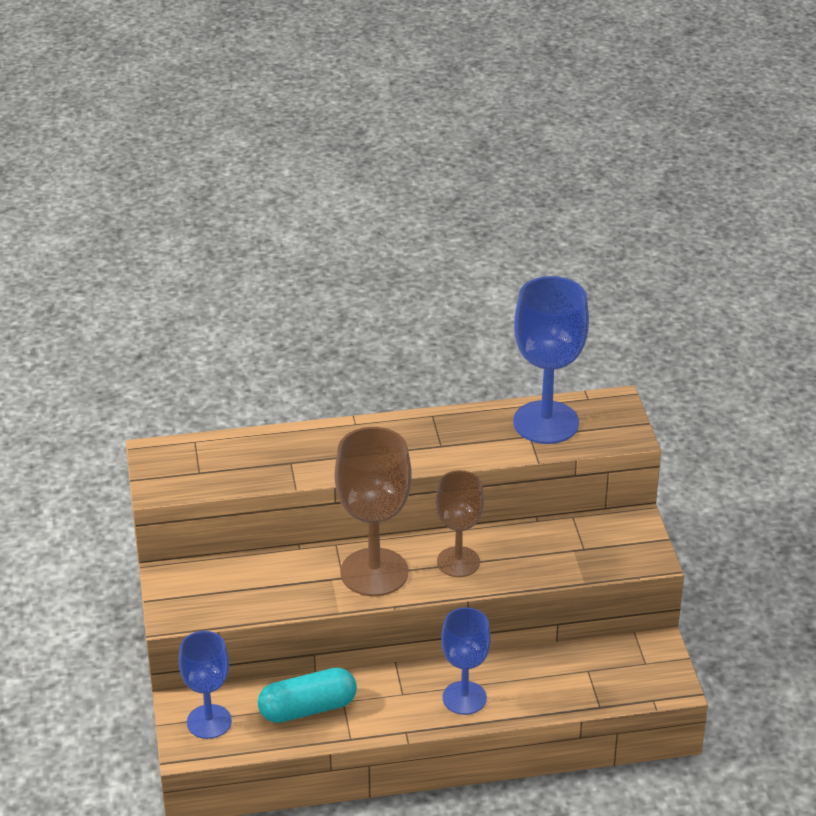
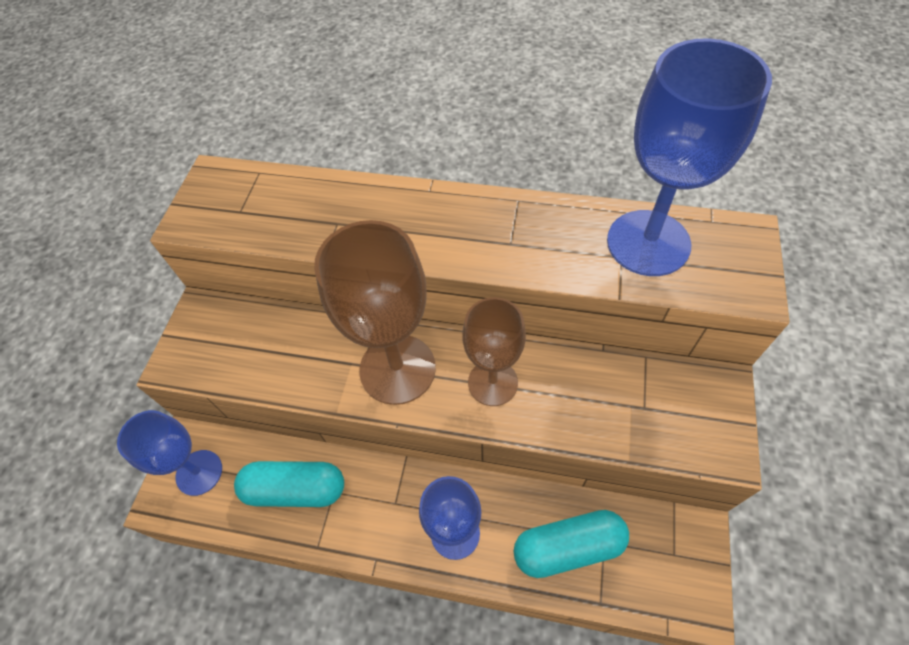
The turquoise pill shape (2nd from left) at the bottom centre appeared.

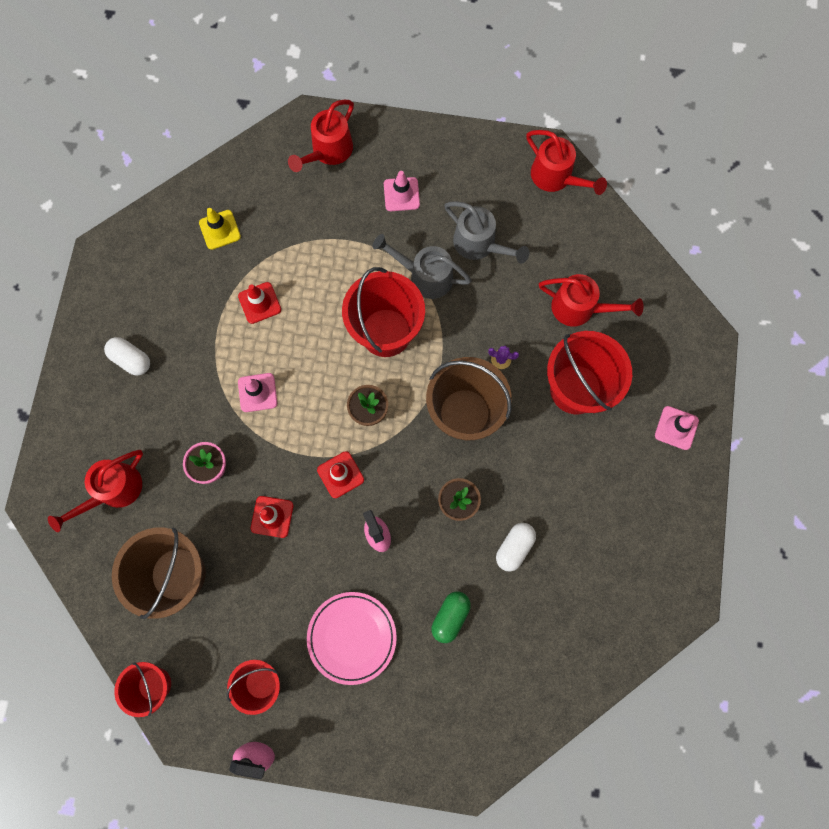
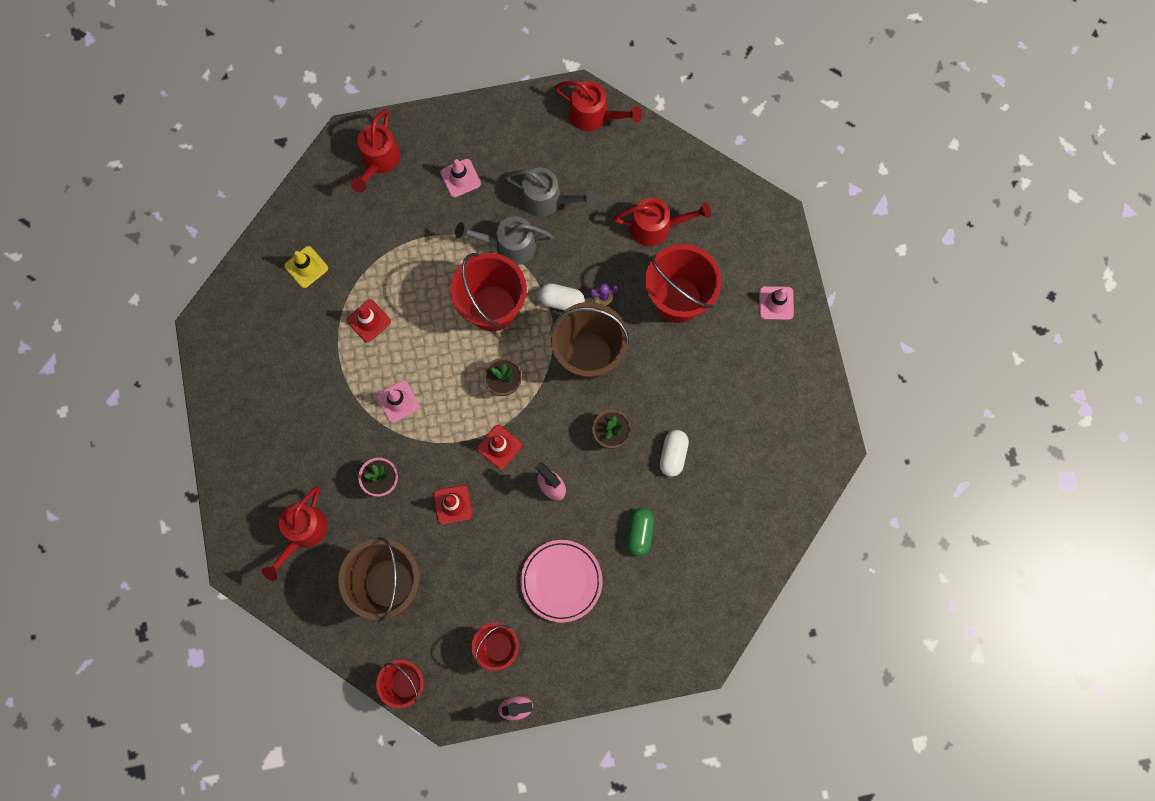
The white pill shape (1st from left) moved from the middle left to the centre.

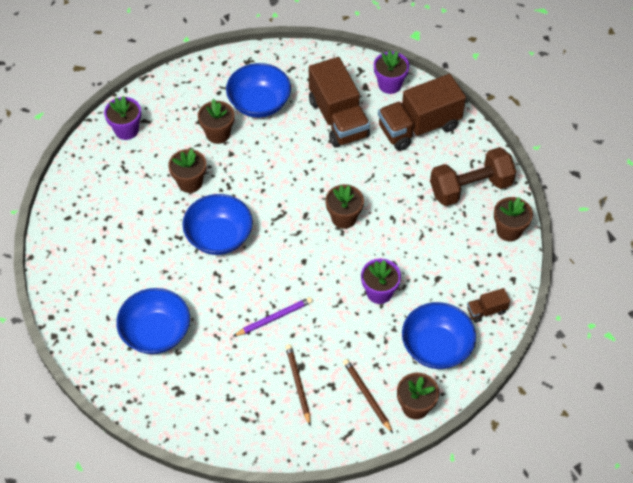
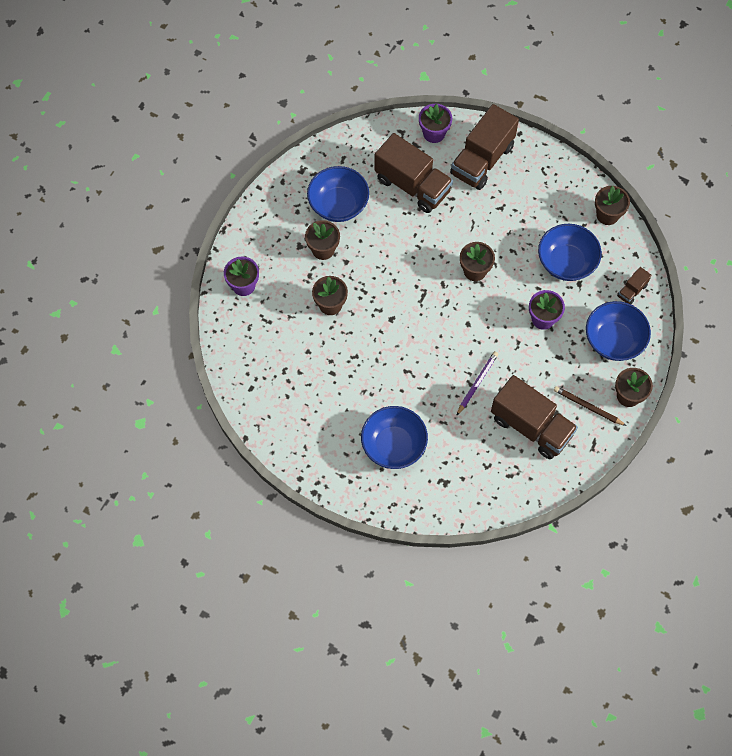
The dark brown dumbbell at the middle right disappeared.
The cobalt serving bowl (2nd from left in the first image) moved from the centre to the middle right.
The dark brown pencil (1st from left) at the bottom centre was replaced by the dark brown lorry (3rd from left) at the middle right.

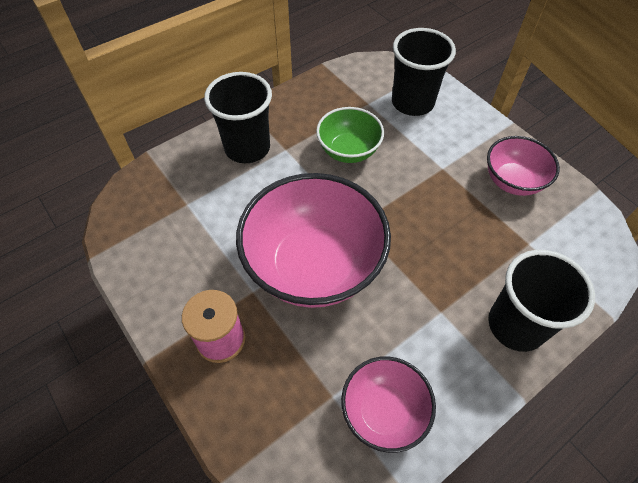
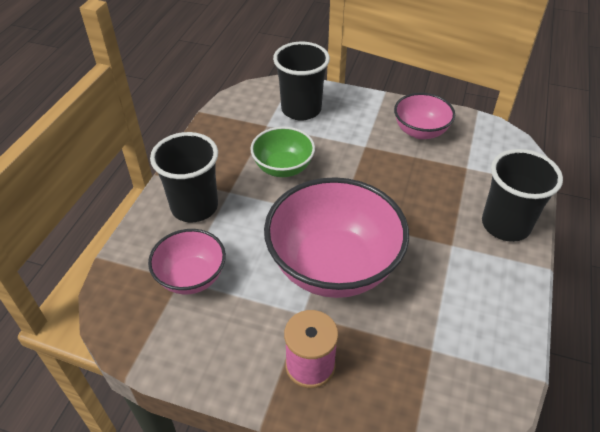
The rose-pink serving bowl (2nd from left in the first image) moved from the bottom centre to the middle left.

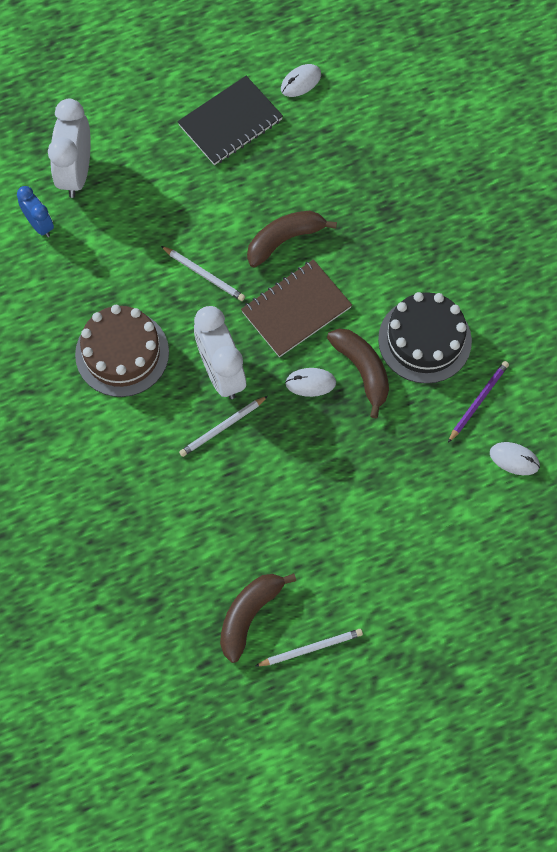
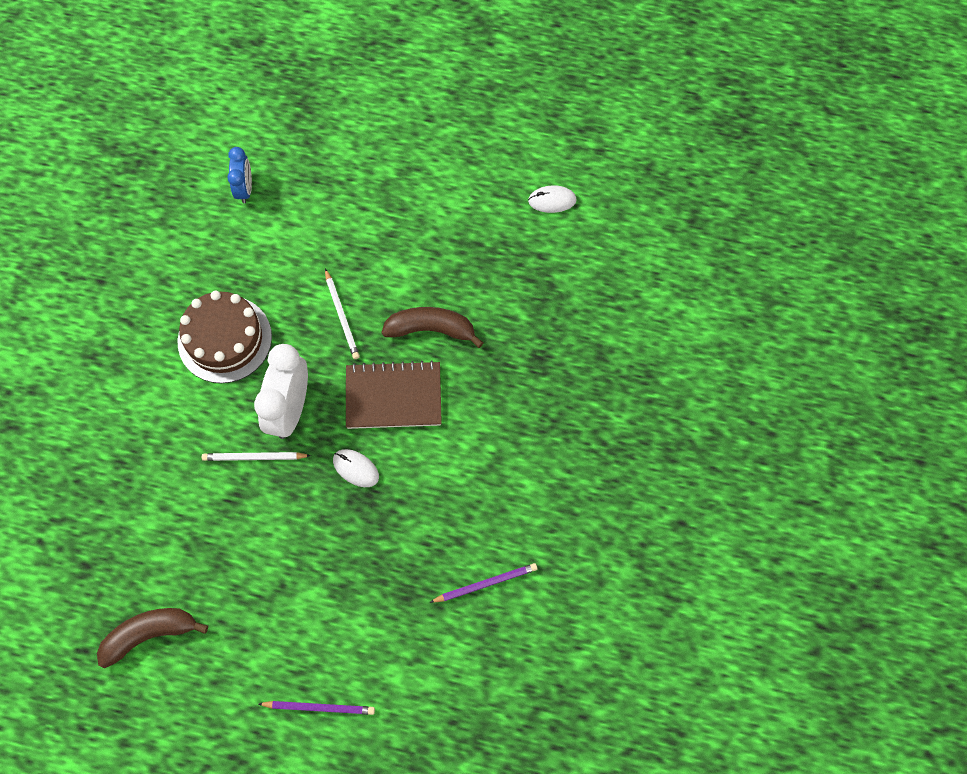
The white alarm clock (1st from left) at the top left disappeared.
The black notebook at the top centre disappeared.
The white pencil (3rd from left) at the bottom centre disappeared.
The dark brown toy banana (3rd from left) at the centre disappeared.
The black cake at the middle right disappeared.
The white mouse (3rd from left) at the middle right disappeared.
The purple pencil (1st from left) at the bottom left appeared.

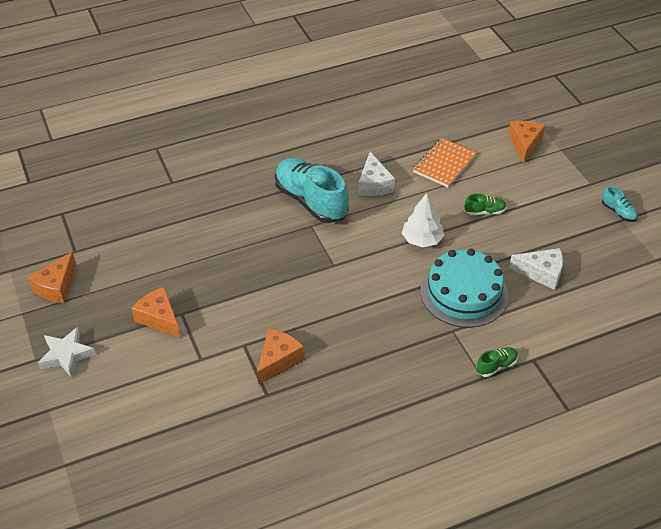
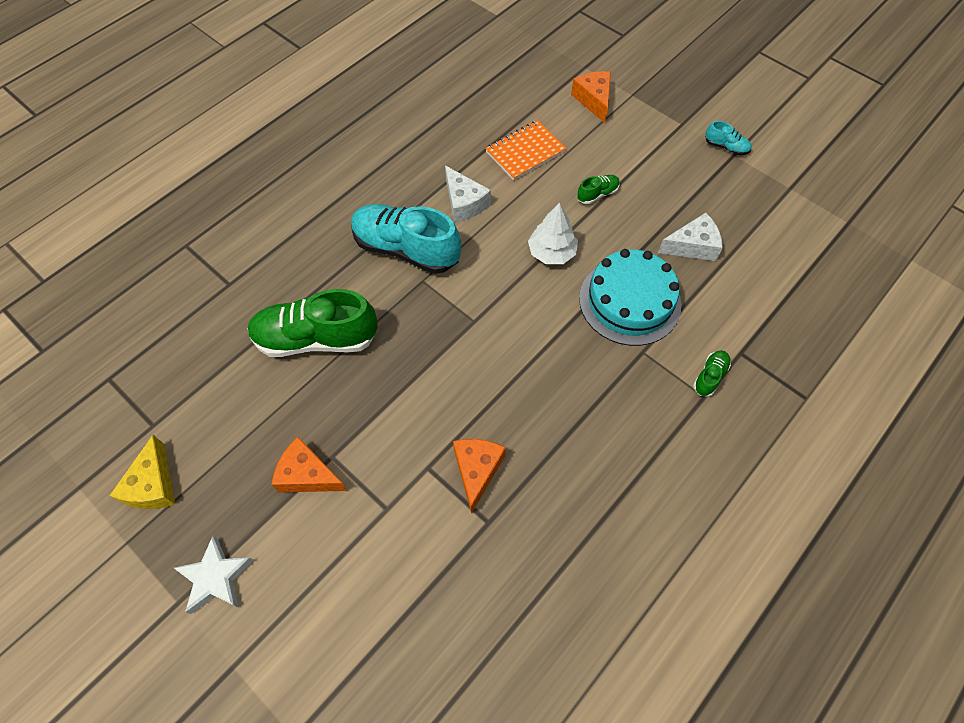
The leaf-green shoe (1st from left) at the middle left appeared.
The orange-coloured piece of cheese (1st from left) at the middle left became the bright yellow piece of cheese at the middle left.
The orange-coloured notebook at the top right turned 45 degrees clockwise.

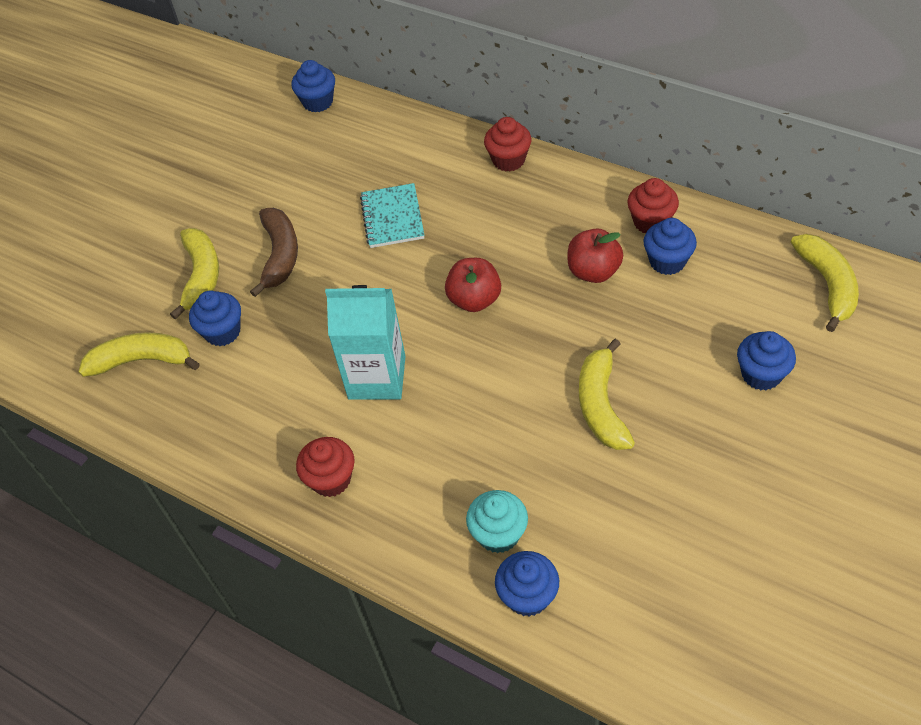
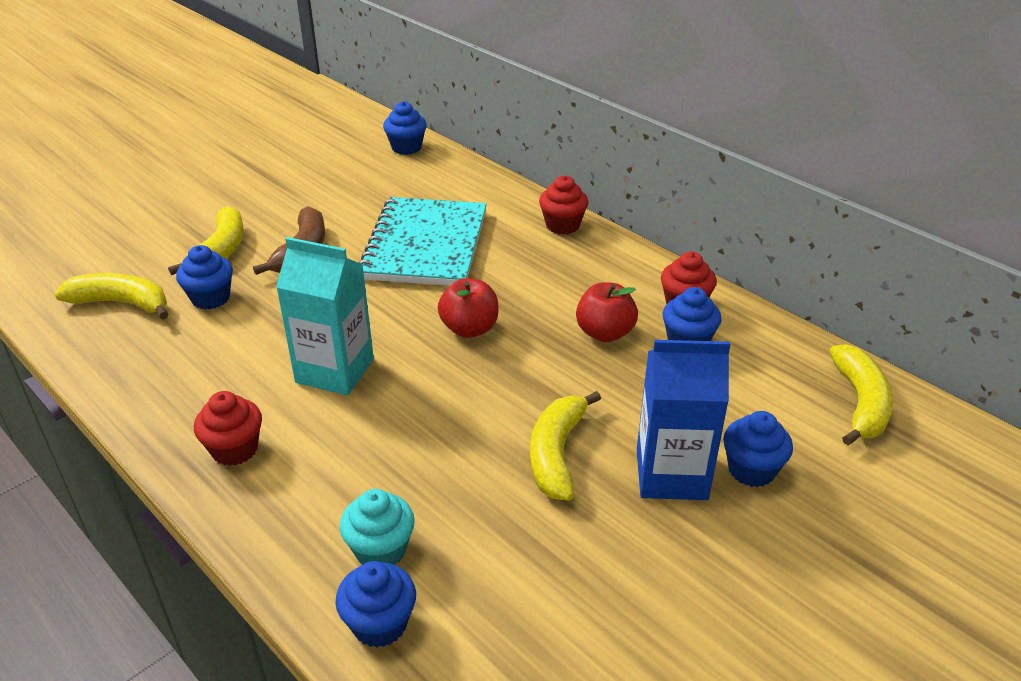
The cobalt milk carton at the middle right appeared.
The turquoise notebook at the top centre changed to 1.80 times the size.

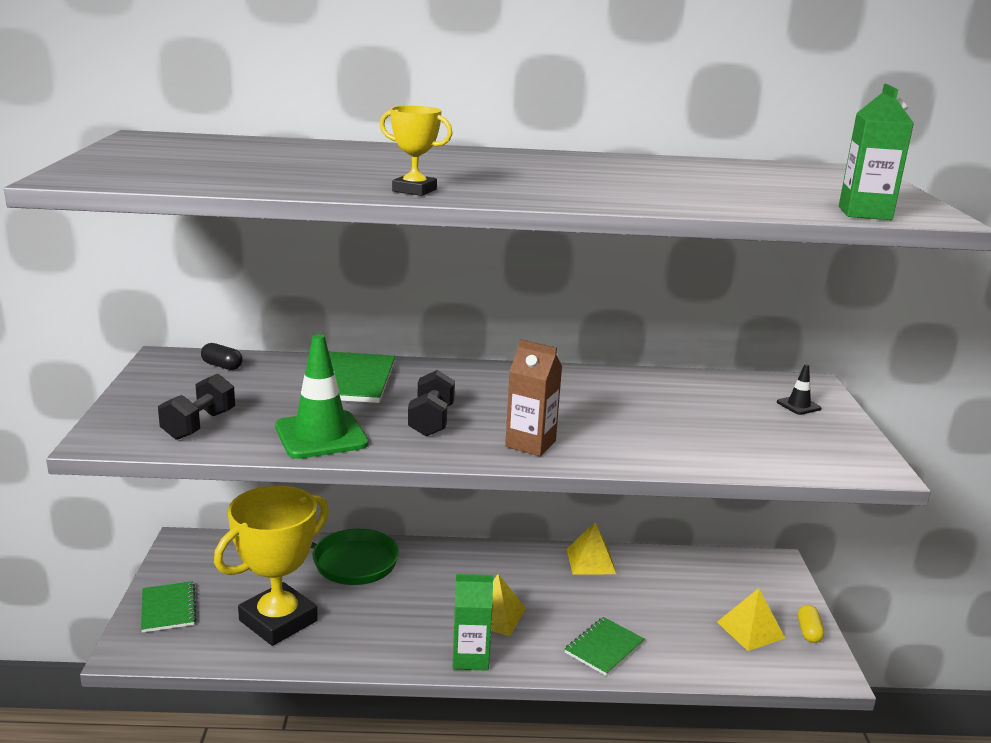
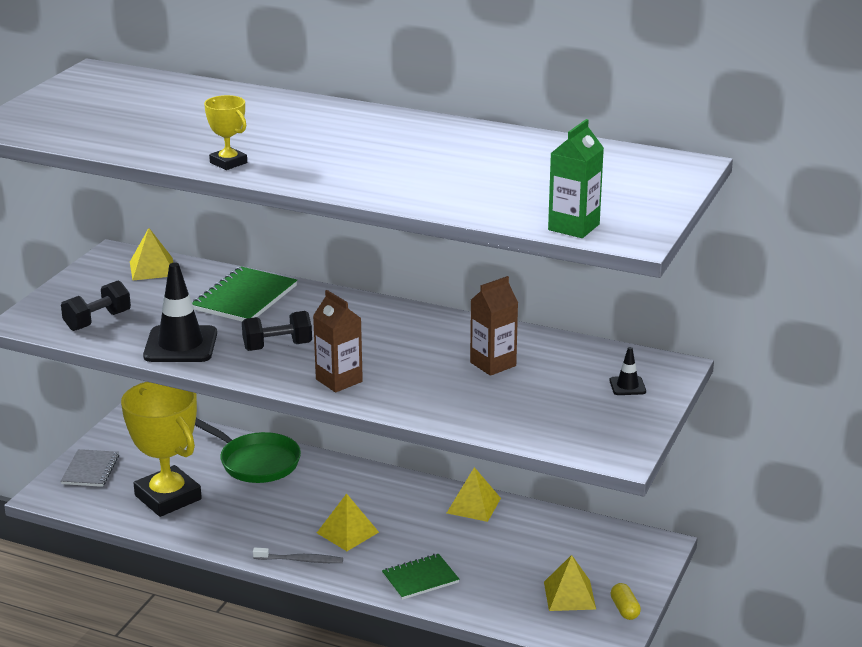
The dark brown milk carton (2nd from left) at the centre appeared.
The black pill shape at the middle left was replaced by the bright yellow pyramid (1st from left) at the middle left.
The leaf-green milk carton (1st from left) at the bottom centre was replaced by the ash-grey toothbrush at the bottom centre.
The leaf-green notebook (1st from left) at the bottom left became the ash-grey notebook at the bottom left.
The leaf-green safety cone at the middle left became the black safety cone (1st from left) at the middle left.
The bright yellow prize cup (1st from left) at the bottom left turned 75 degrees clockwise.
The black dumbbell (2nd from left) at the centre turned 45 degrees clockwise.
The bright yellow pill shape at the bottom right turned 45 degrees counterclockwise.

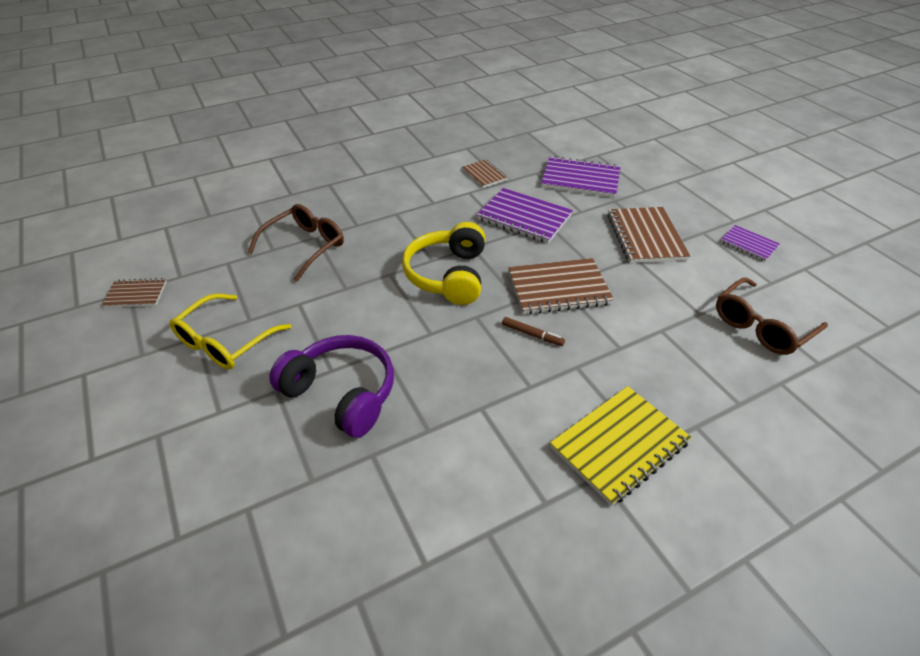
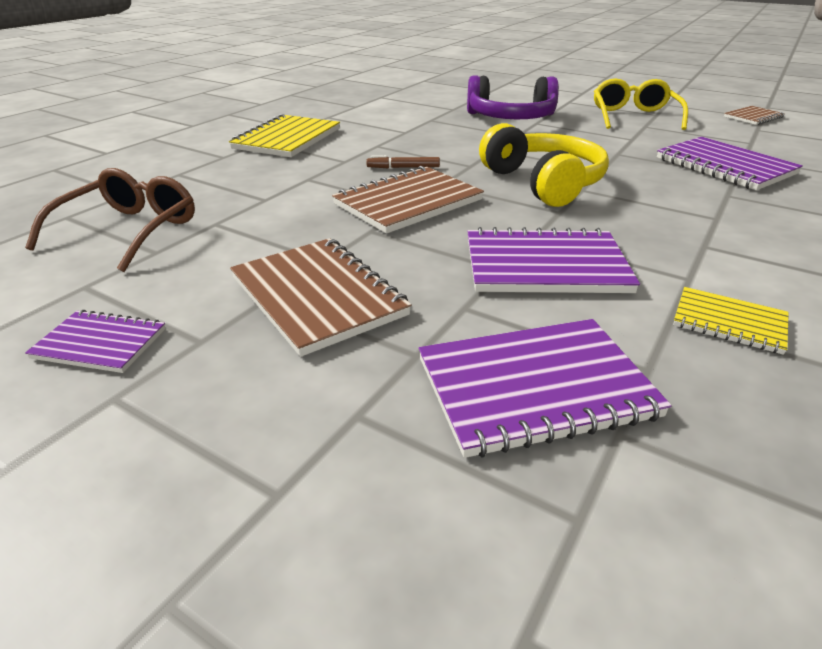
The dark brown spectacles (1st from left) at the middle left was replaced by the purple notebook (4th from left) at the top right.
The dark brown notebook (2nd from left) at the top centre became the bright yellow notebook (2nd from left) at the middle right.

